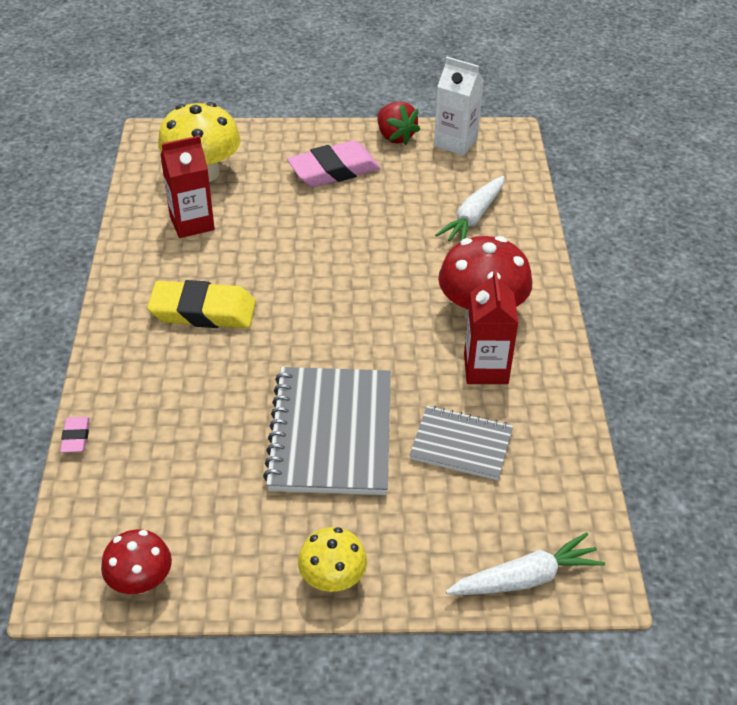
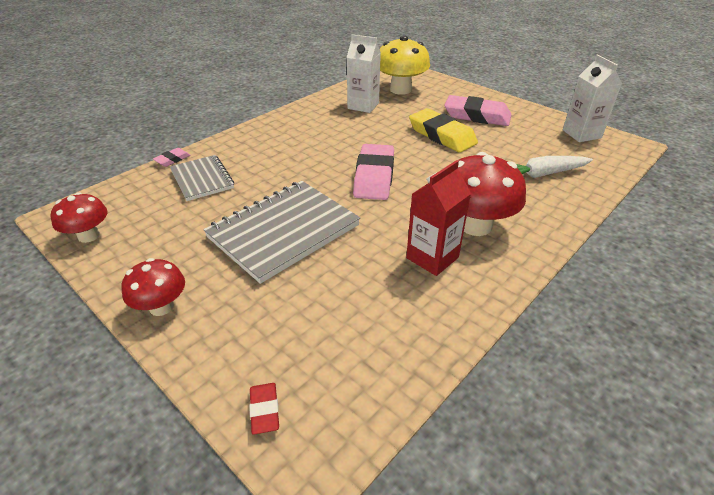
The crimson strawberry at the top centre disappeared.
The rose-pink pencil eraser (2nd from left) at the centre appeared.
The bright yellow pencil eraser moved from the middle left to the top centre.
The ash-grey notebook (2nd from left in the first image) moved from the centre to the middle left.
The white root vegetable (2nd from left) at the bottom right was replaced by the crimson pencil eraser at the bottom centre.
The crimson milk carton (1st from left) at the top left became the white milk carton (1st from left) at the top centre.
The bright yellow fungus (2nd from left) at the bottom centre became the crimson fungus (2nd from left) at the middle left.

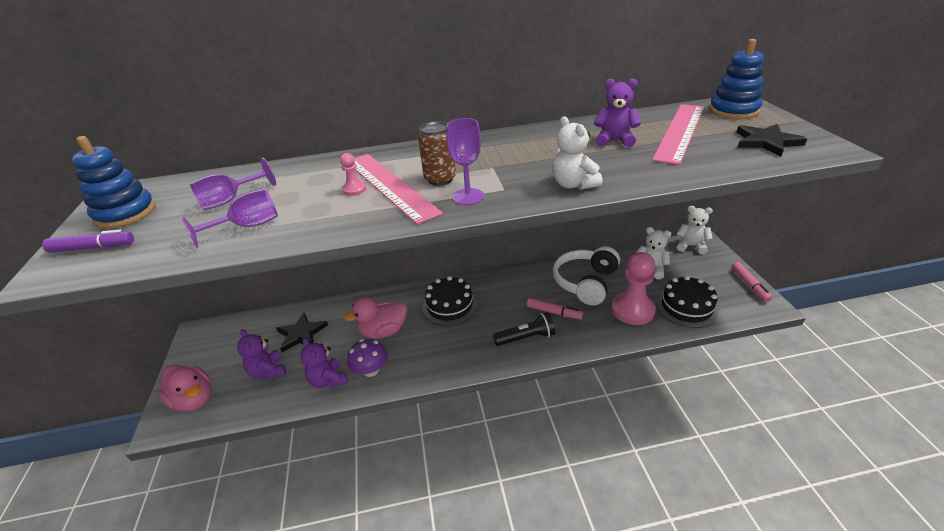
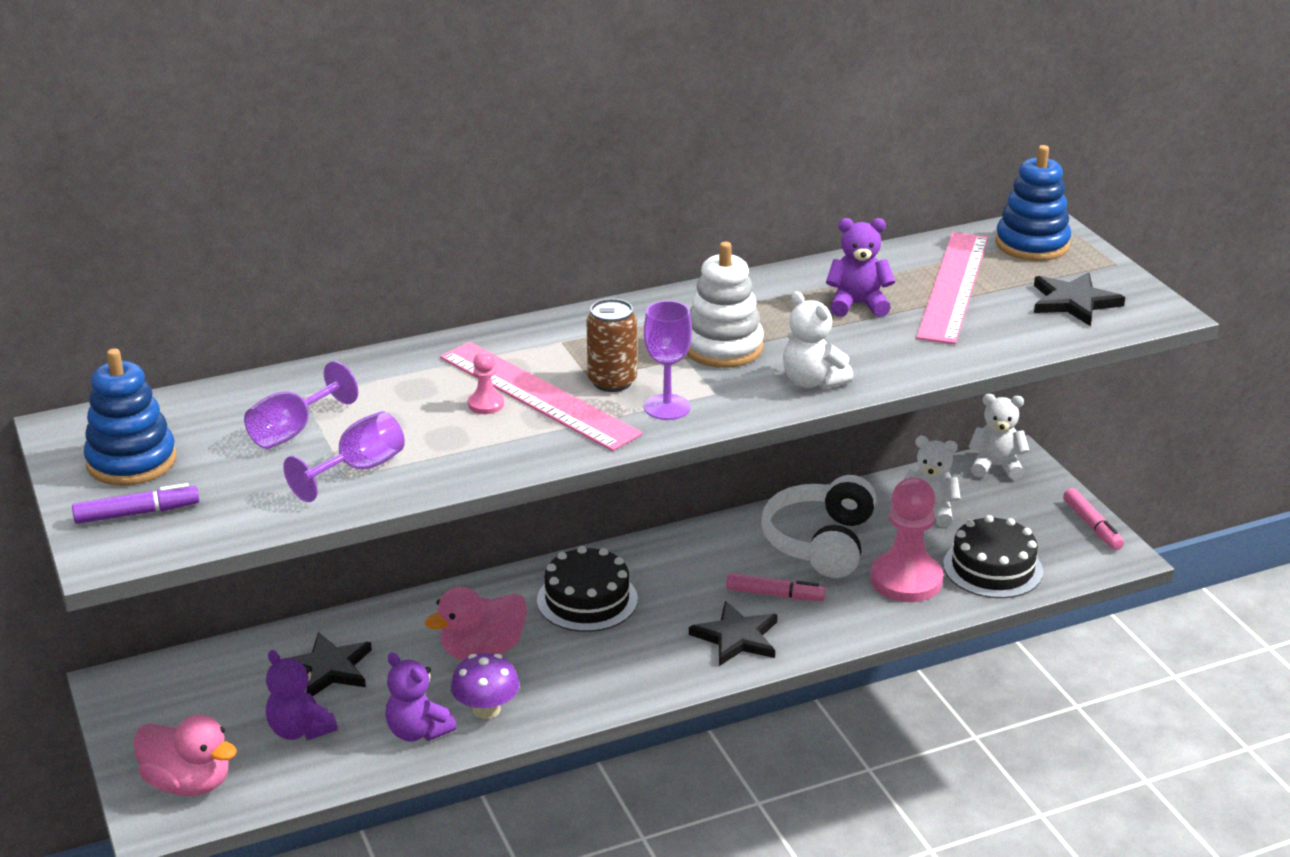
The white stacking rings at the centre appeared.
The black torch at the centre was replaced by the black five-pointed star (2nd from left) at the bottom centre.

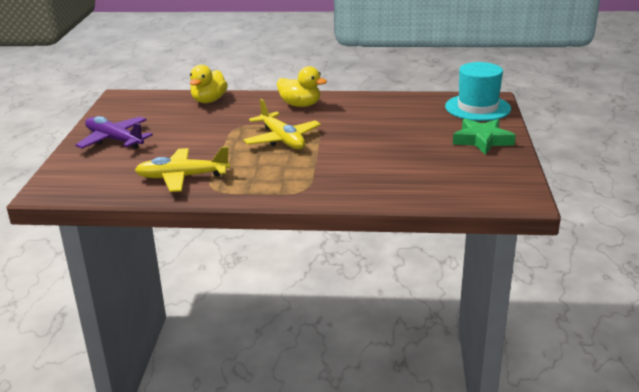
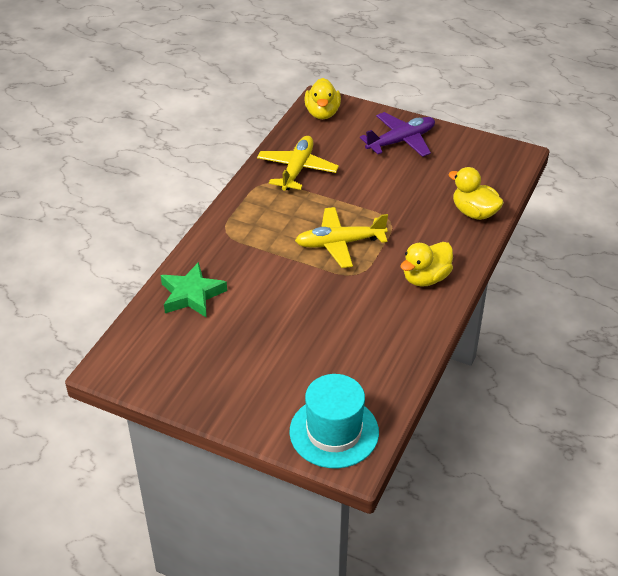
The bright yellow toy duck (1st from left) at the top centre appeared.
The leaf-green five-pointed star moved from the middle right to the middle left.

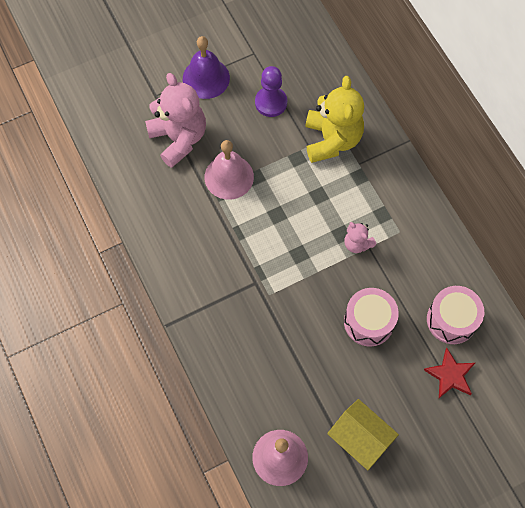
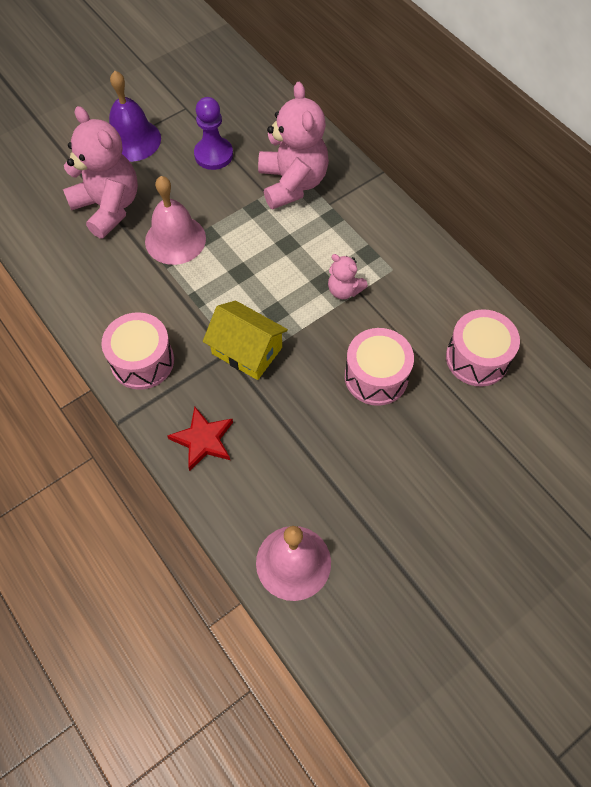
The rose-pink snare drum (1st from left) at the middle left appeared.
The bright yellow toy house moved from the bottom right to the centre.
The crimson five-pointed star moved from the bottom right to the centre.
The bright yellow teddy at the top centre became the rose-pink teddy (2nd from left) at the top centre.

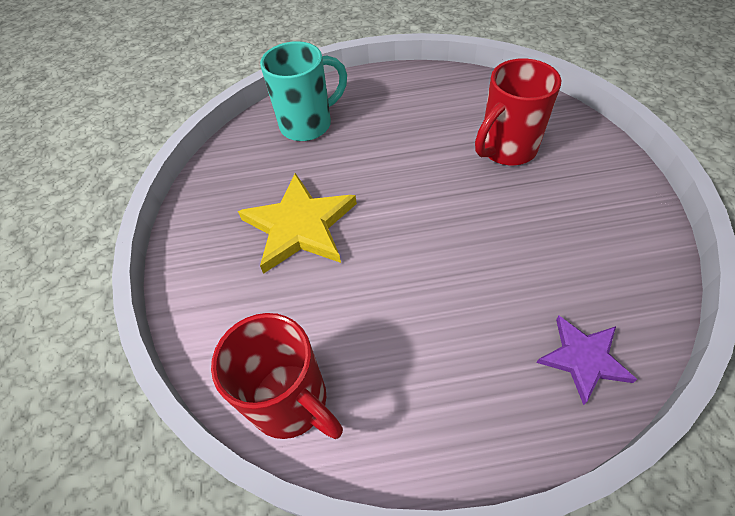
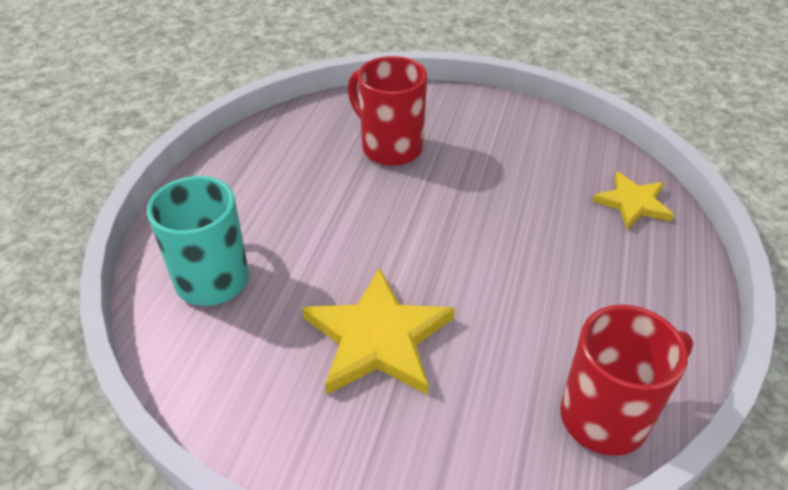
The purple five-pointed star at the bottom right became the bright yellow five-pointed star (2nd from left) at the middle right.
The crimson coffee mug (2nd from left in the first image) at the top right turned 150 degrees clockwise.

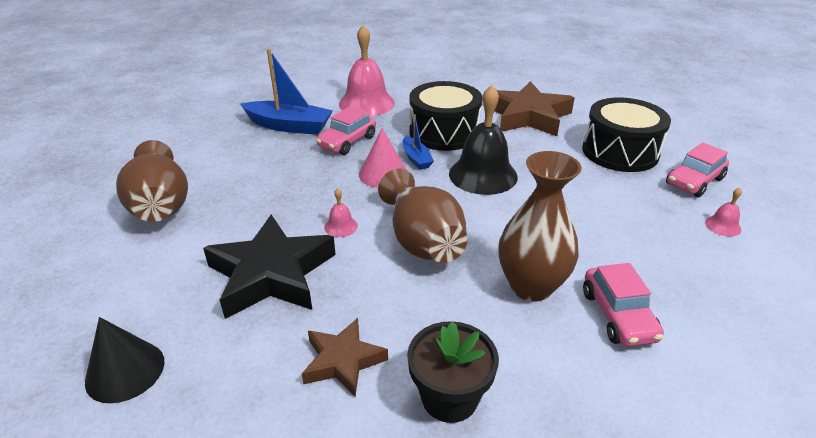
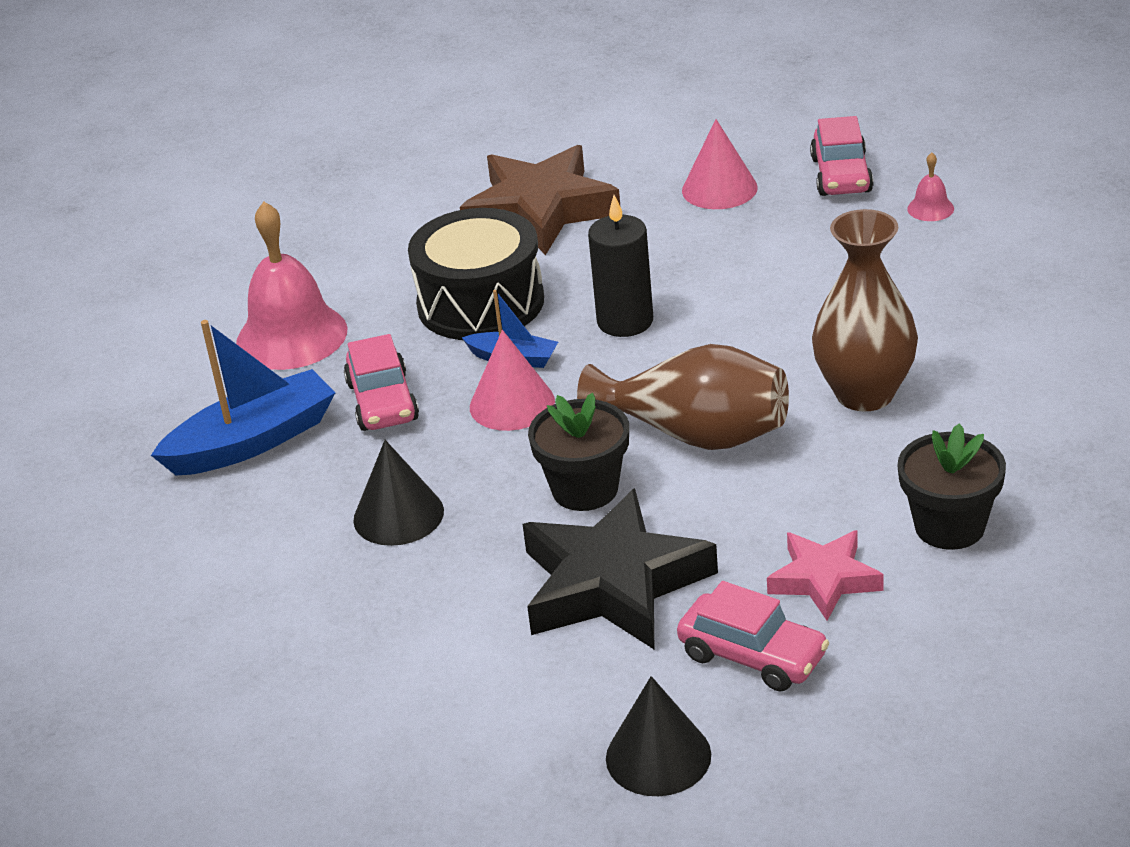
The dark brown vase (1st from left) at the middle left disappeared.
The black cone shape (1st from left) at the centre appeared.
The rose-pink car (2nd from left) moved from the bottom right to the bottom centre.
The rose-pink hand bell (1st from left) at the centre was replaced by the black potted plant (1st from left) at the centre.
The black hand bell at the top centre was replaced by the black pillar candle at the top centre.
The black snare drum (2nd from left) at the top right was replaced by the rose-pink cone shape (2nd from left) at the top centre.
The dark brown five-pointed star (1st from left) at the bottom centre became the rose-pink five-pointed star at the bottom right.

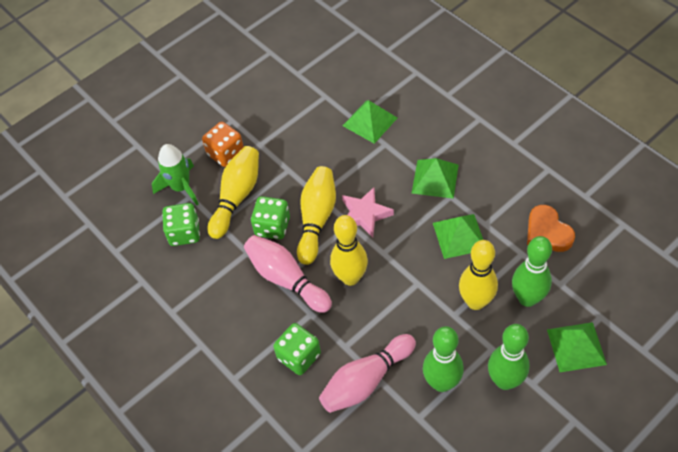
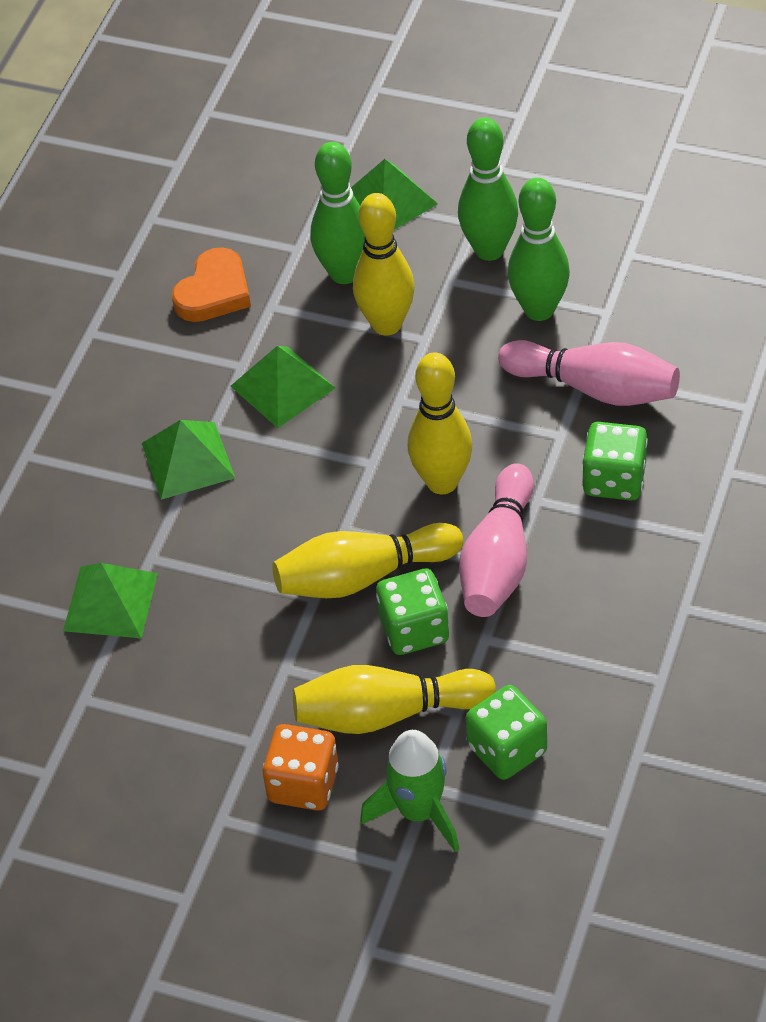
The rose-pink five-pointed star at the centre disappeared.

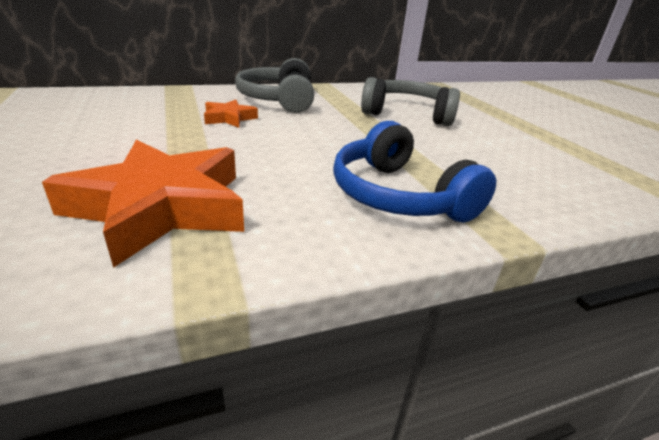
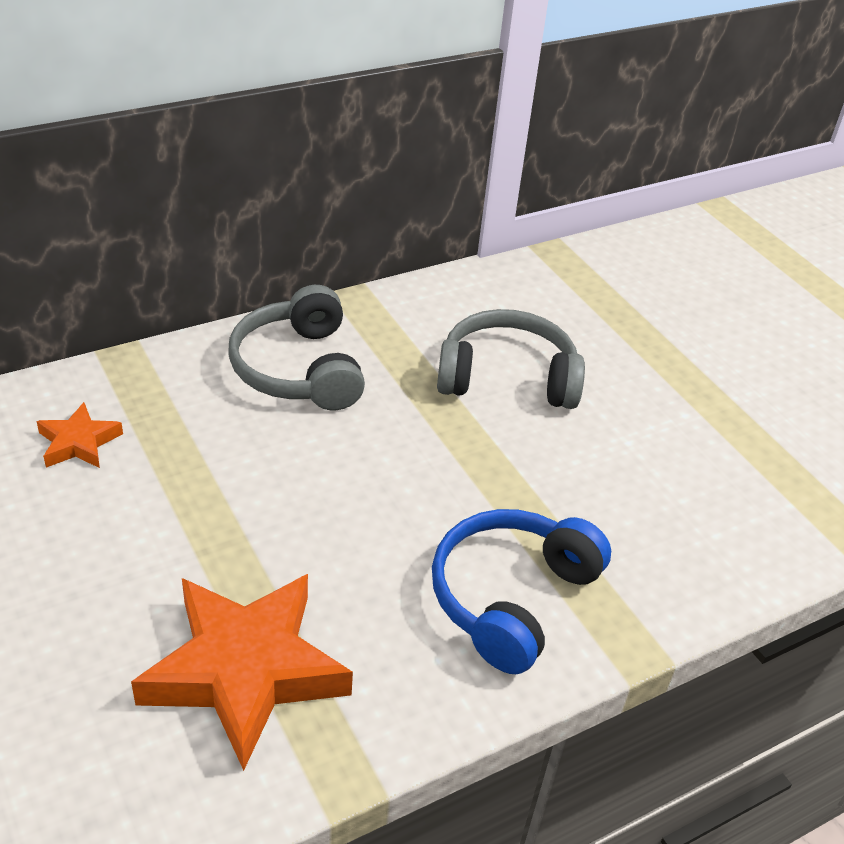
The orange-coloured five-pointed star (2nd from left in the first image) moved from the top centre to the middle left.
The cobalt headphones at the centre turned 75 degrees clockwise.

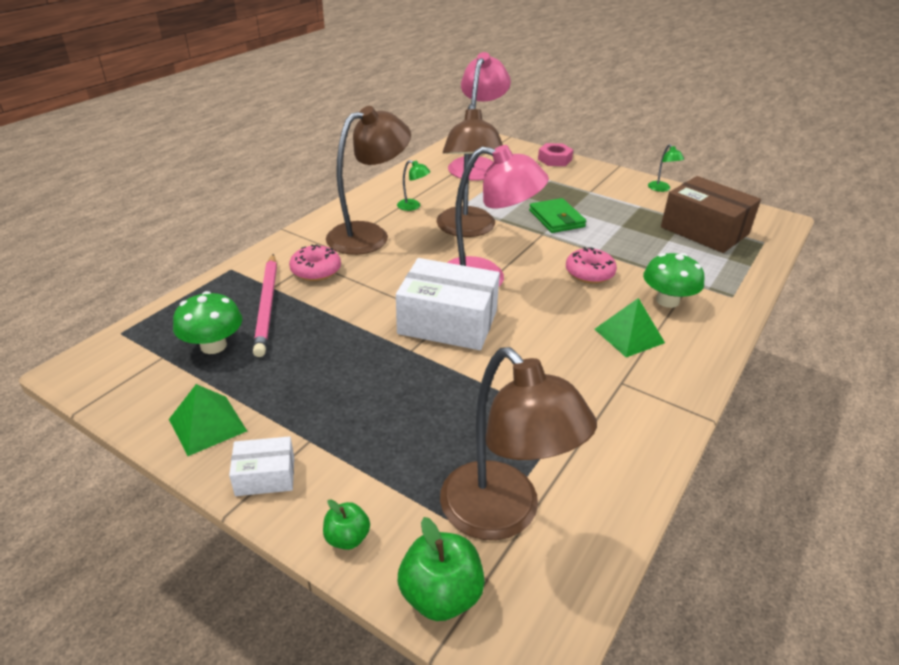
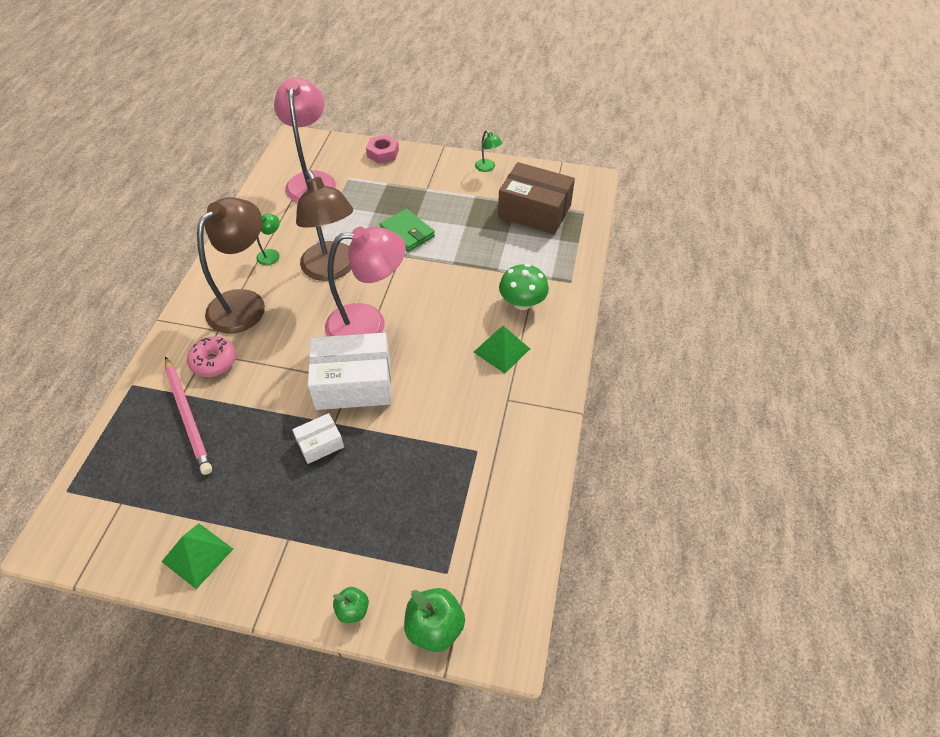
The leaf-green fungus (1st from left) at the middle left disappeared.
The dark brown reading lamp (3rd from left) at the centre disappeared.
The rose-pink donut (2nd from left) at the centre disappeared.
The white box (1st from left) moved from the bottom left to the centre.
The leaf-green reading lamp (1st from left) at the top centre turned 60 degrees counterclockwise.

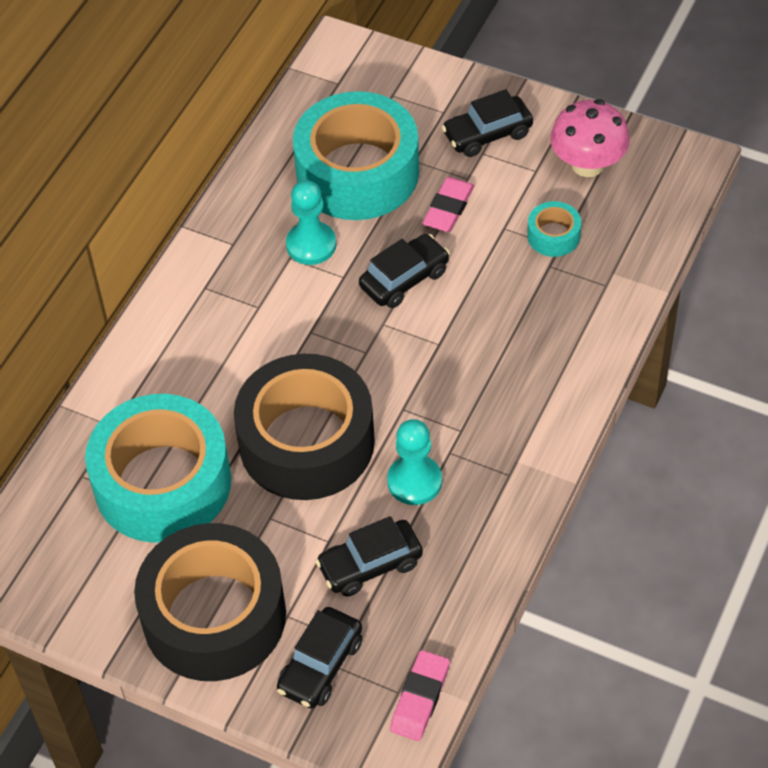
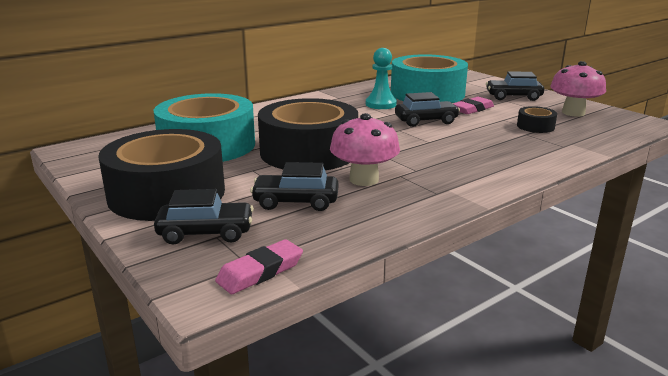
The turquoise pawn (2nd from left) at the centre was replaced by the rose-pink fungus (1st from left) at the centre.
The turquoise roll of tape (3rd from left) at the top right became the black roll of tape (3rd from left) at the top right.
The black car (1st from left) at the bottom centre turned 150 degrees counterclockwise.

